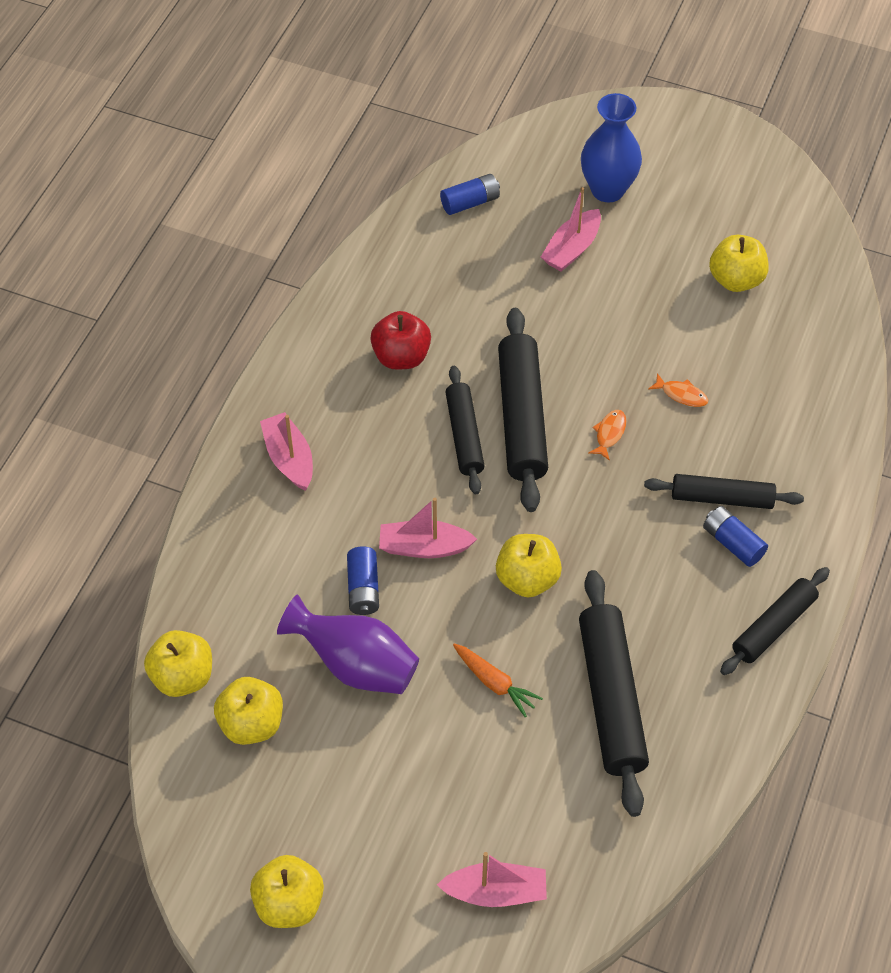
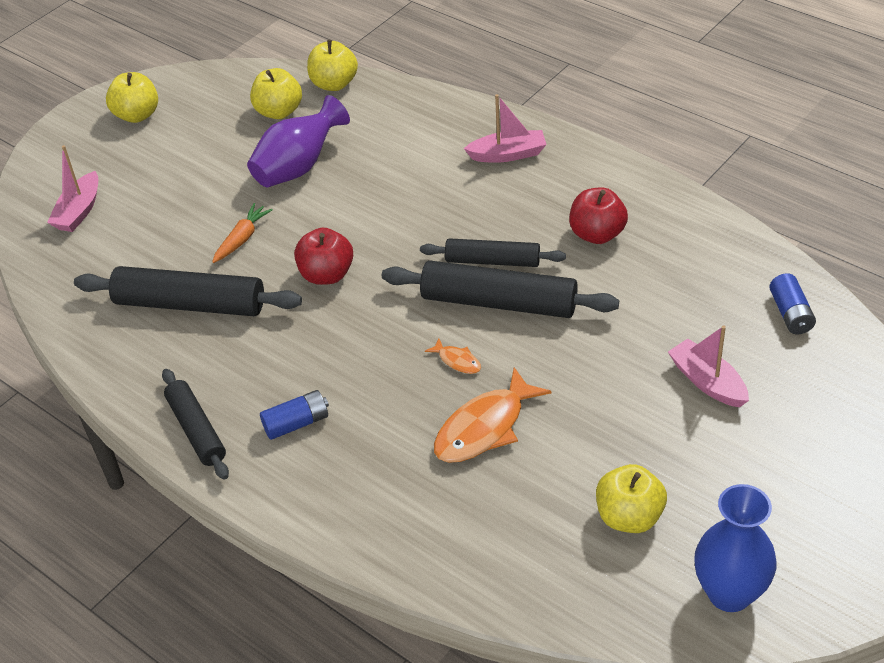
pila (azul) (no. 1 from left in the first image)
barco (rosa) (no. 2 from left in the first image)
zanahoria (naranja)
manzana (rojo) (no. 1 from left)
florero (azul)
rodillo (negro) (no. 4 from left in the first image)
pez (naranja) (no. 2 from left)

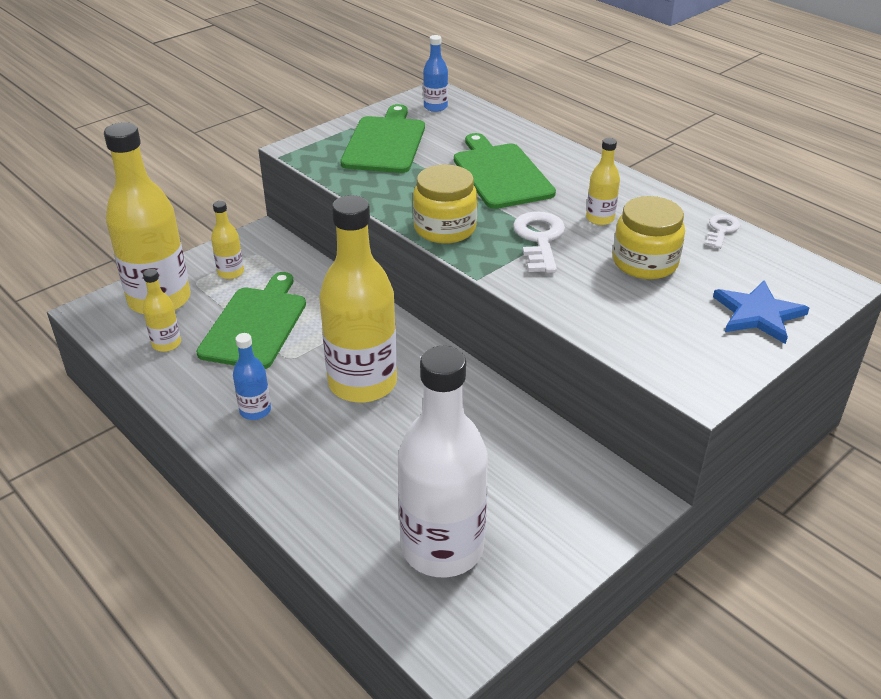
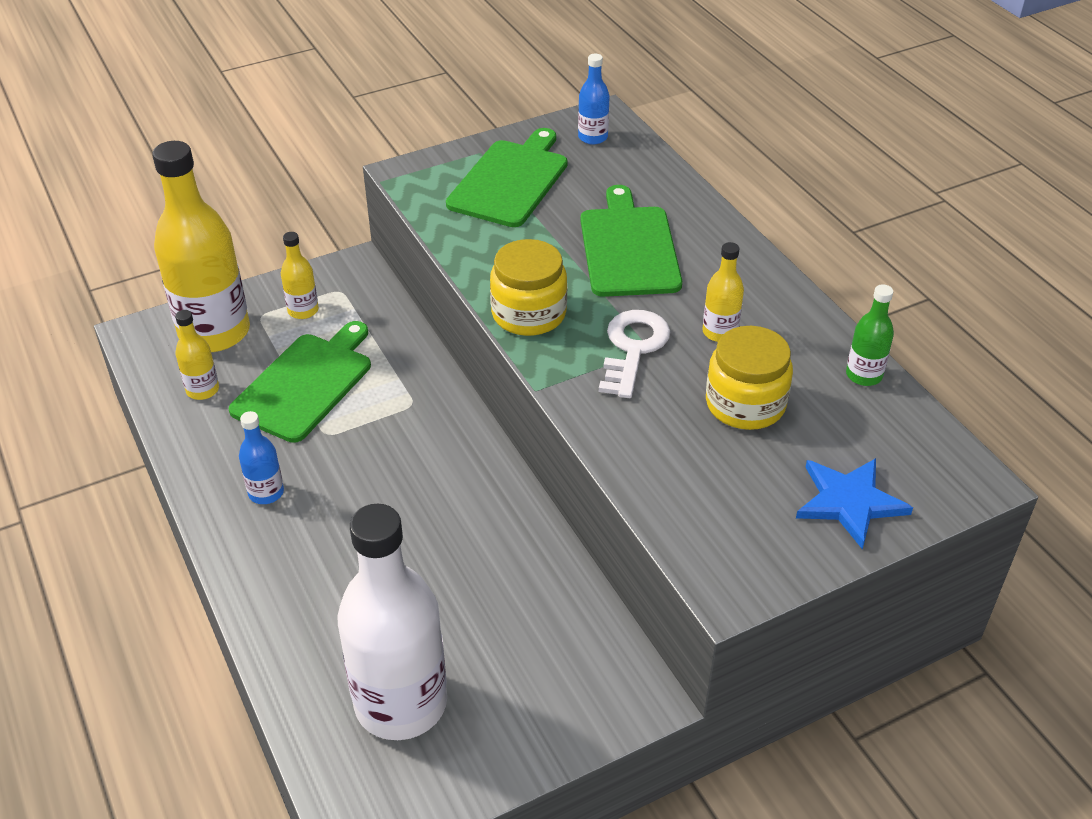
botella (amarillo) (no. 4 from left in the first image)
botella (verde)

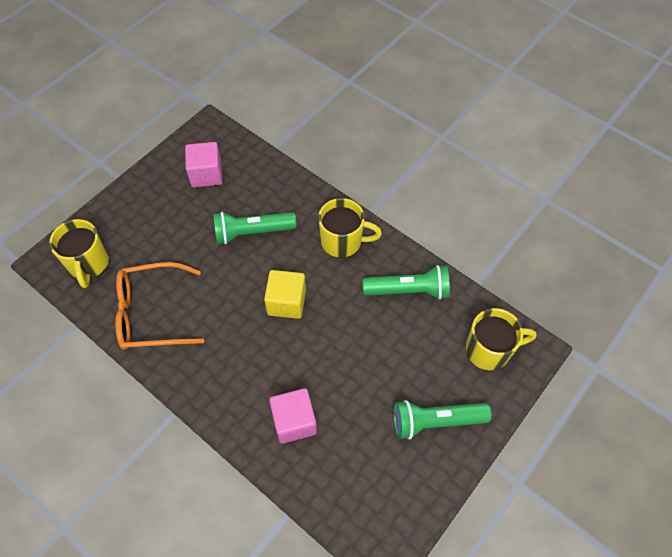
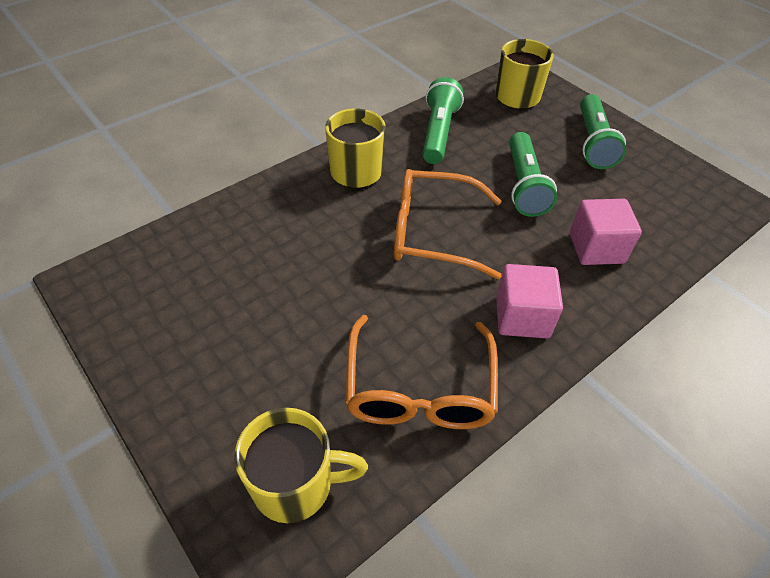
cubo (rosa) (no. 1 from left)
lámpara de mano (verde) (no. 2 from left)
gafas (naranja) (no. 2 from left)

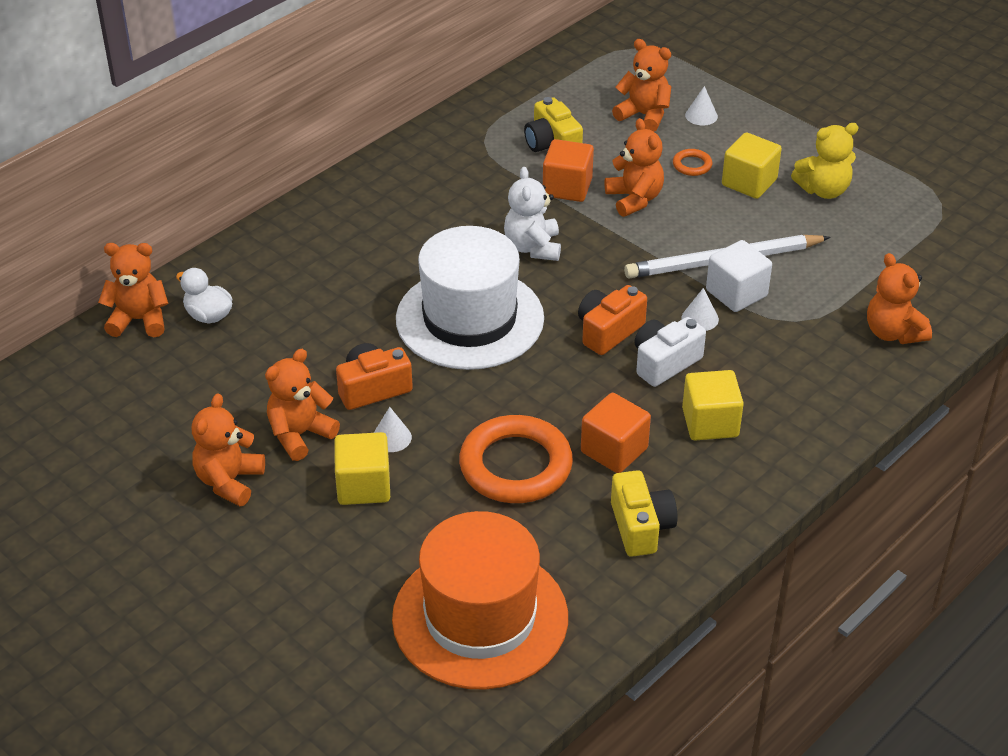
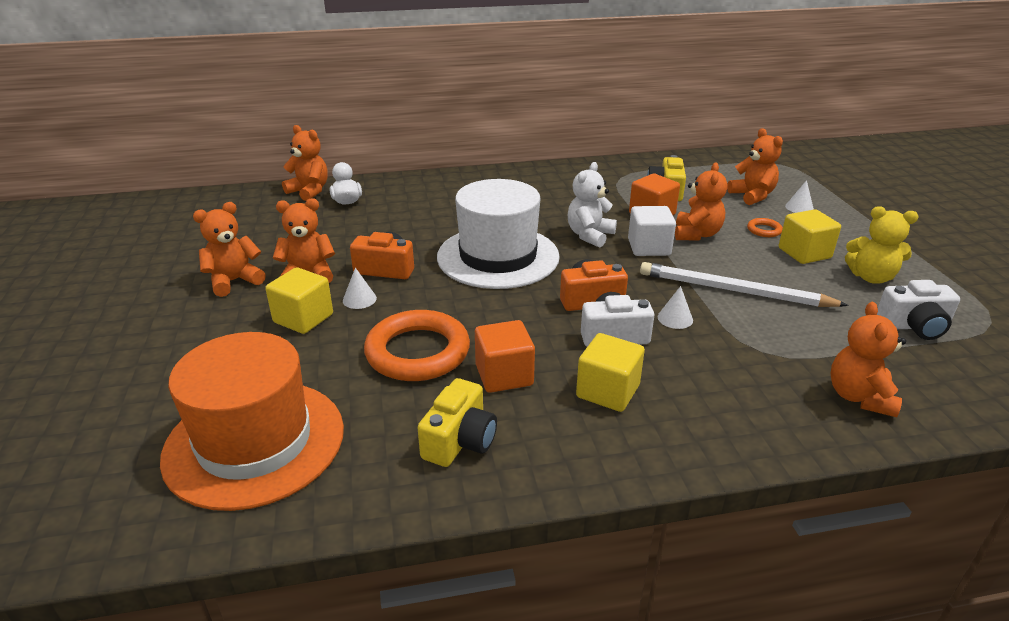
cubo (blanco)
cámara (blanco) (no. 2 from left)

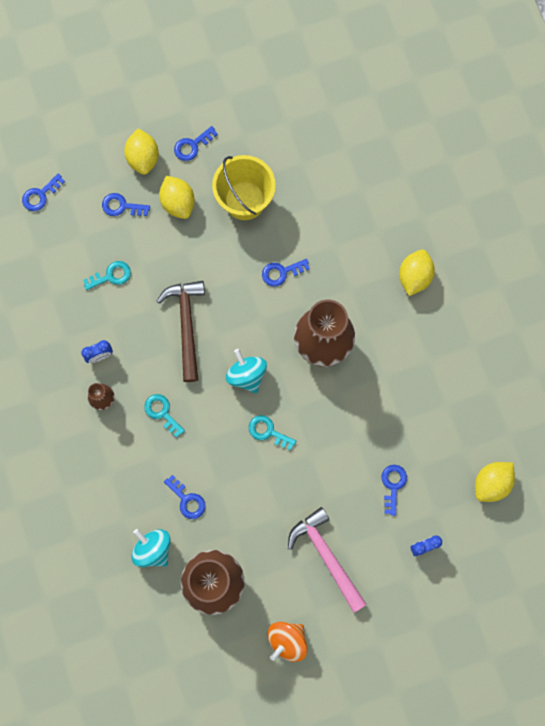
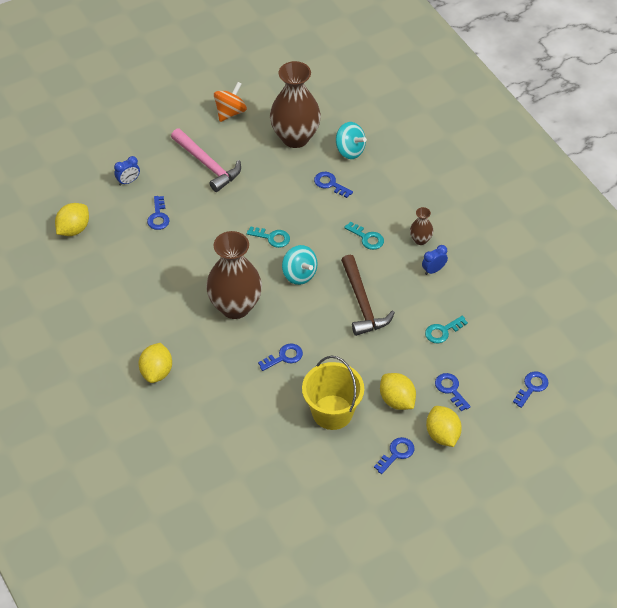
llave (azul) (no. 5 from left)

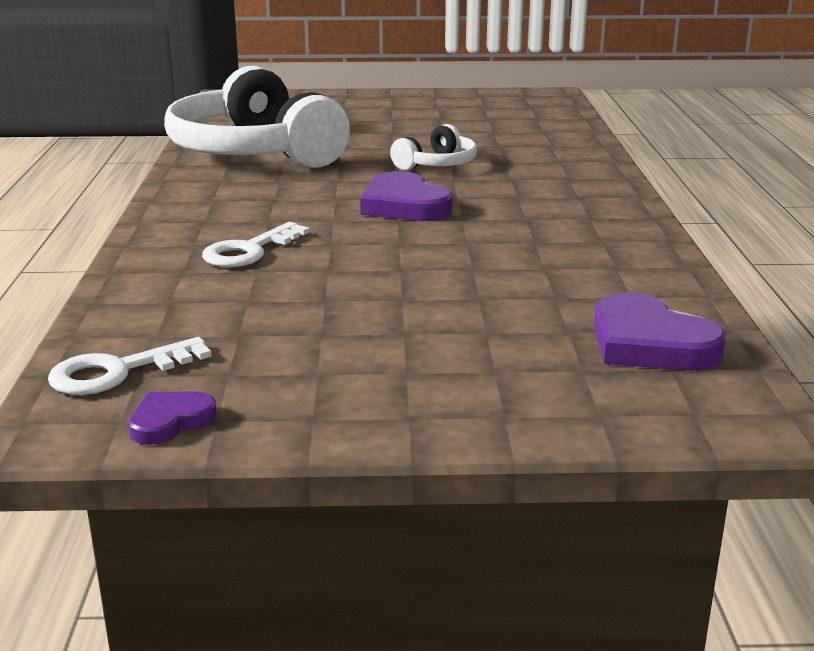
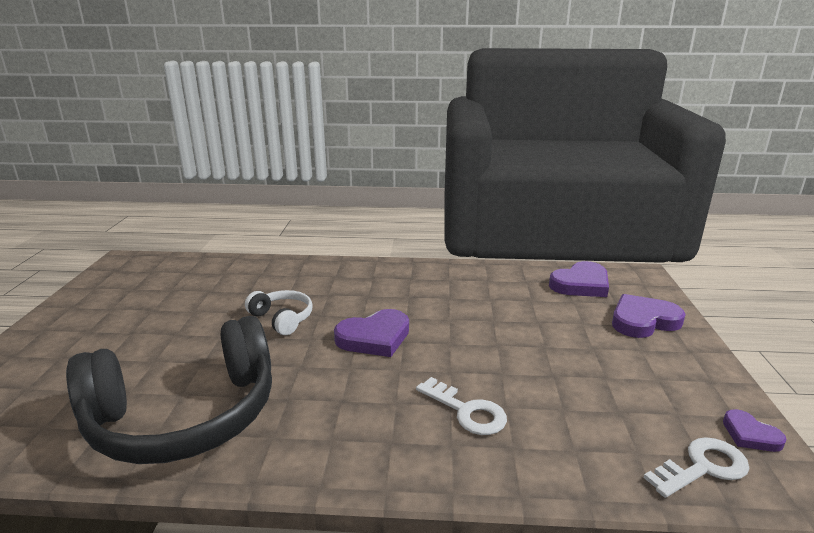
llave (blanco) (no. 2 from left)
auriculares (negro)
corazón (morado) (no. 3 from left)

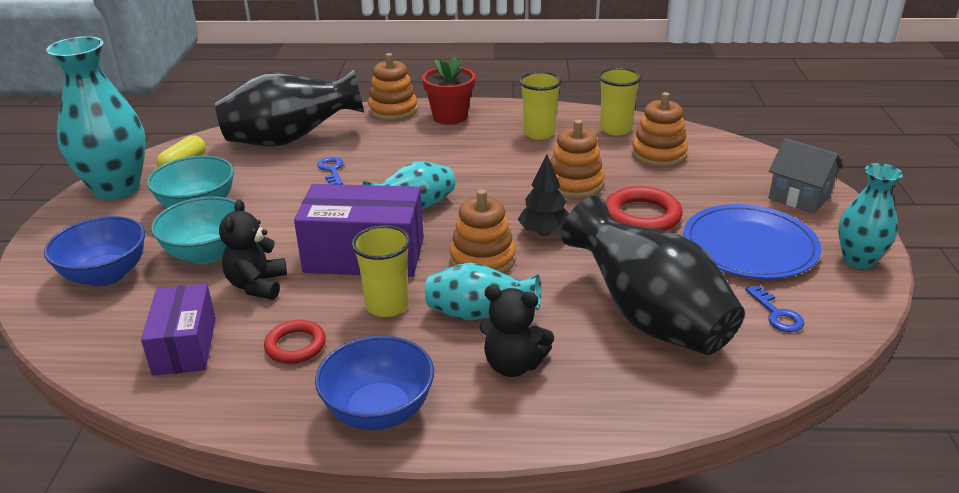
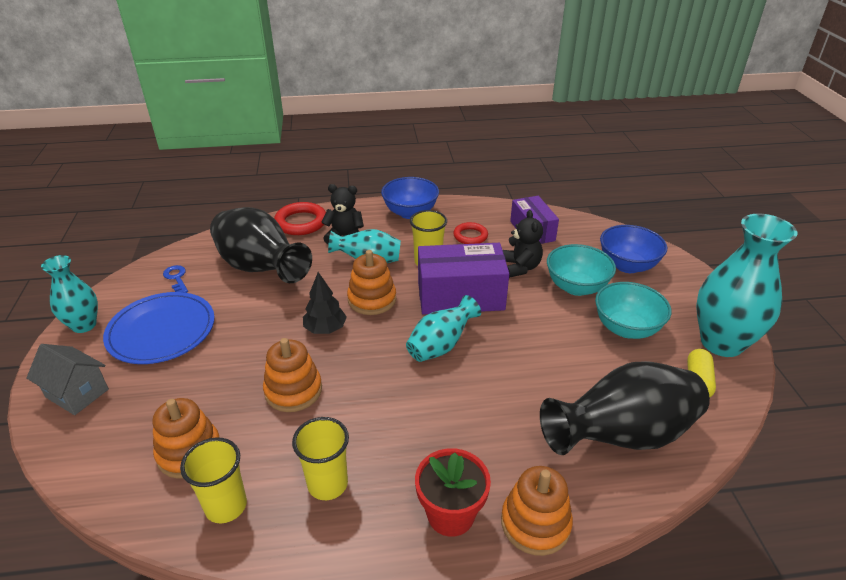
llave (azul) (no. 1 from left in the first image)
anillo (rojo) (no. 1 from left)

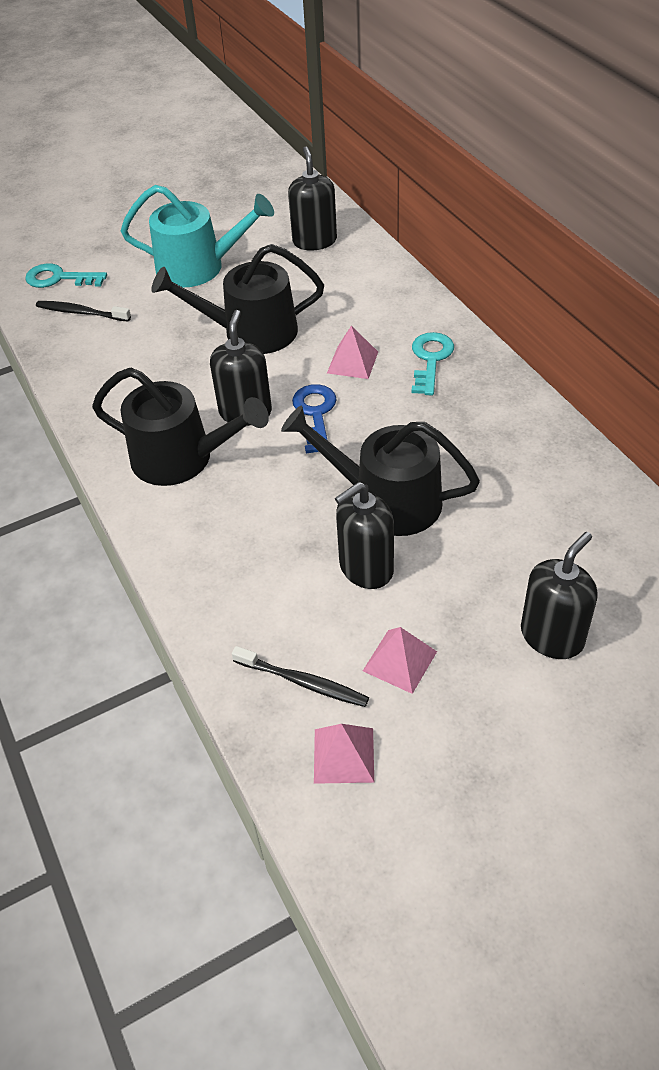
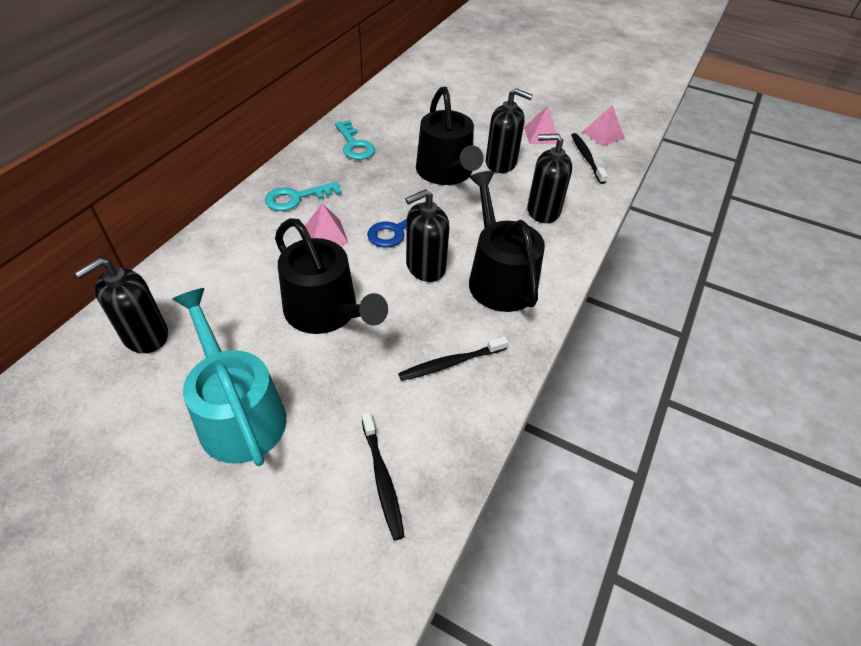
llave (turquesa) (no. 2 from left)
dispensador de jabón (negro) (no. 4 from left)
cepillo de dientes (negro) (no. 2 from left)

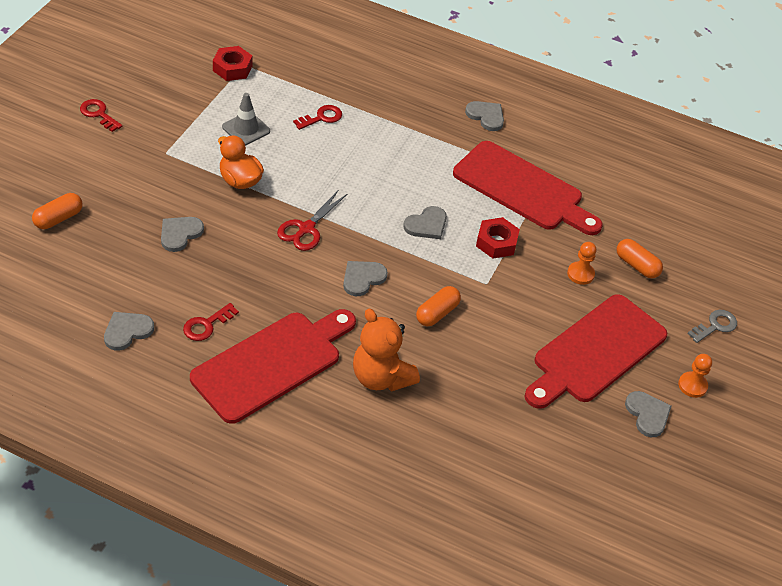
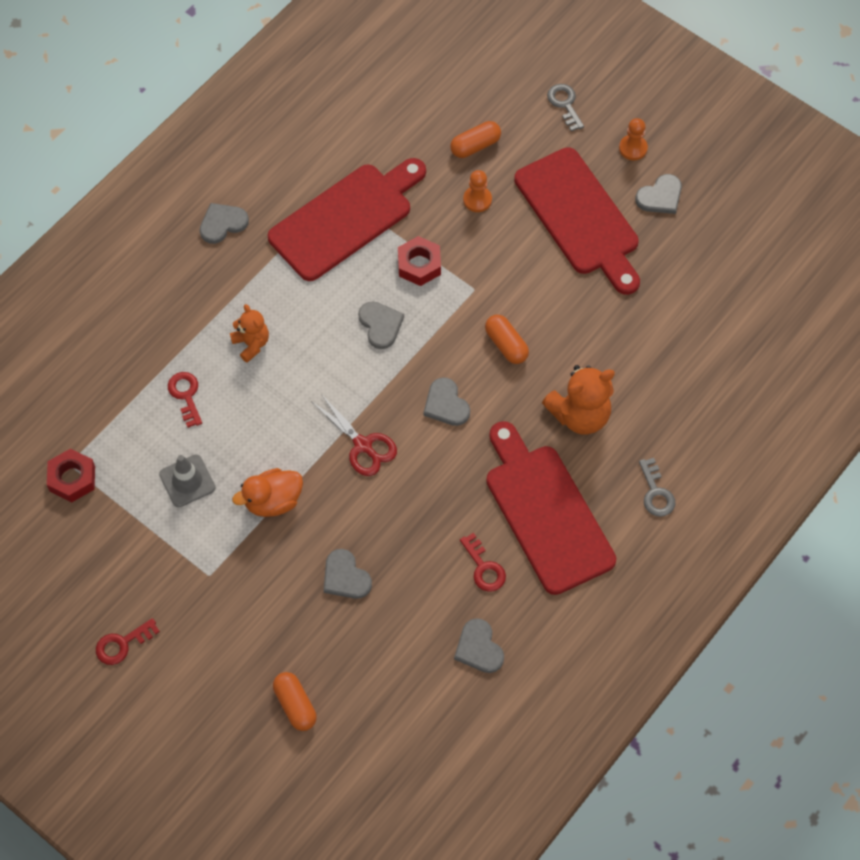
corazón (gris) (no. 6 from left)
osito (naranja) (no. 1 from left)
llave (gris) (no. 2 from left)

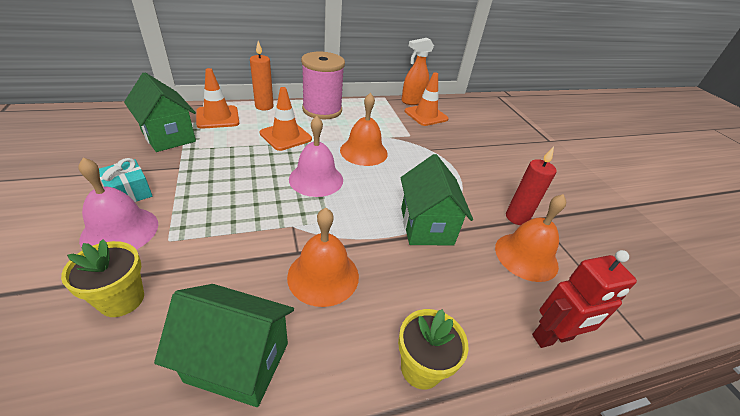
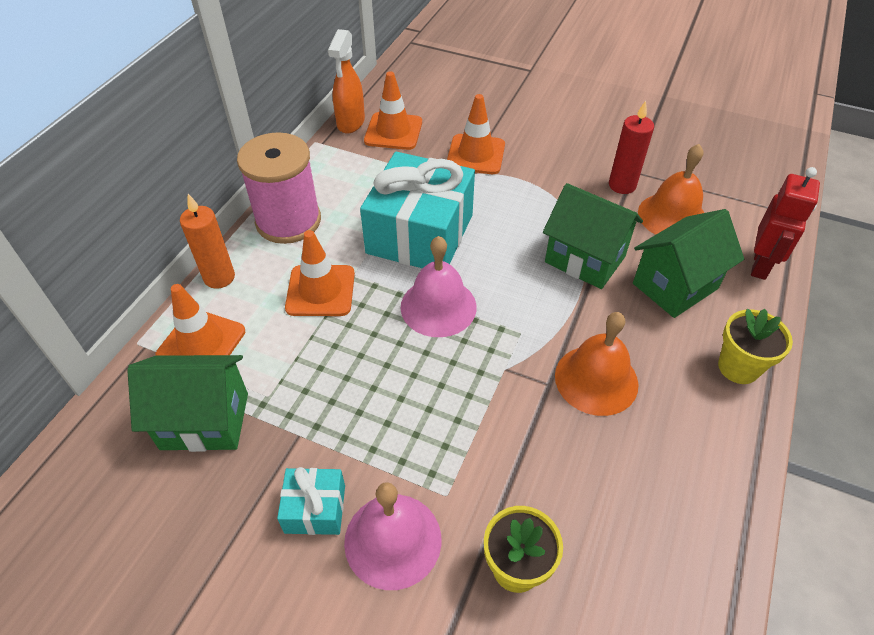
casa (verde) (no. 3 from left)
regalo (turquesa) (no. 2 from left)
cono de tráfico (naranja) (no. 4 from left)

